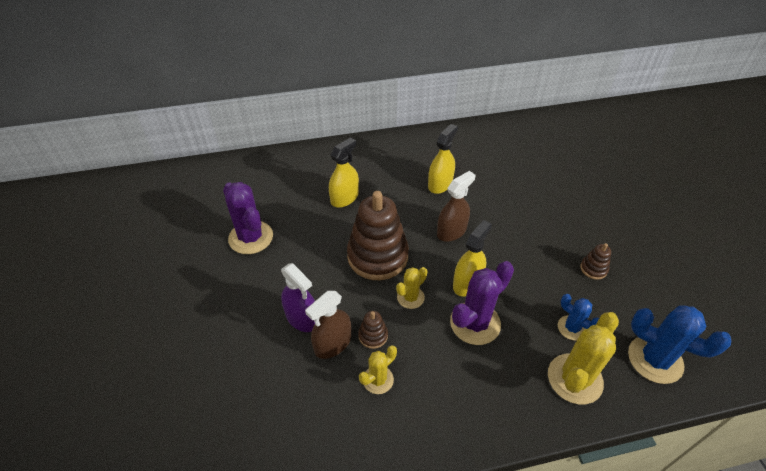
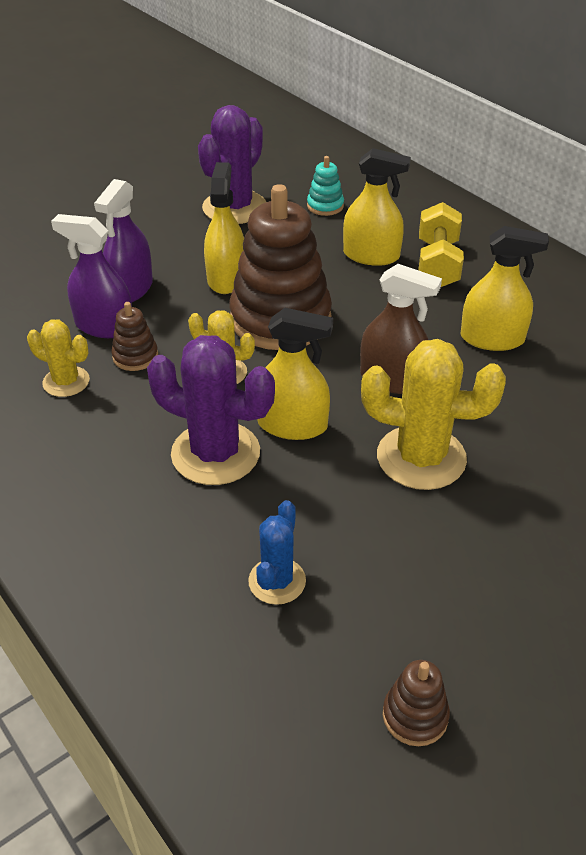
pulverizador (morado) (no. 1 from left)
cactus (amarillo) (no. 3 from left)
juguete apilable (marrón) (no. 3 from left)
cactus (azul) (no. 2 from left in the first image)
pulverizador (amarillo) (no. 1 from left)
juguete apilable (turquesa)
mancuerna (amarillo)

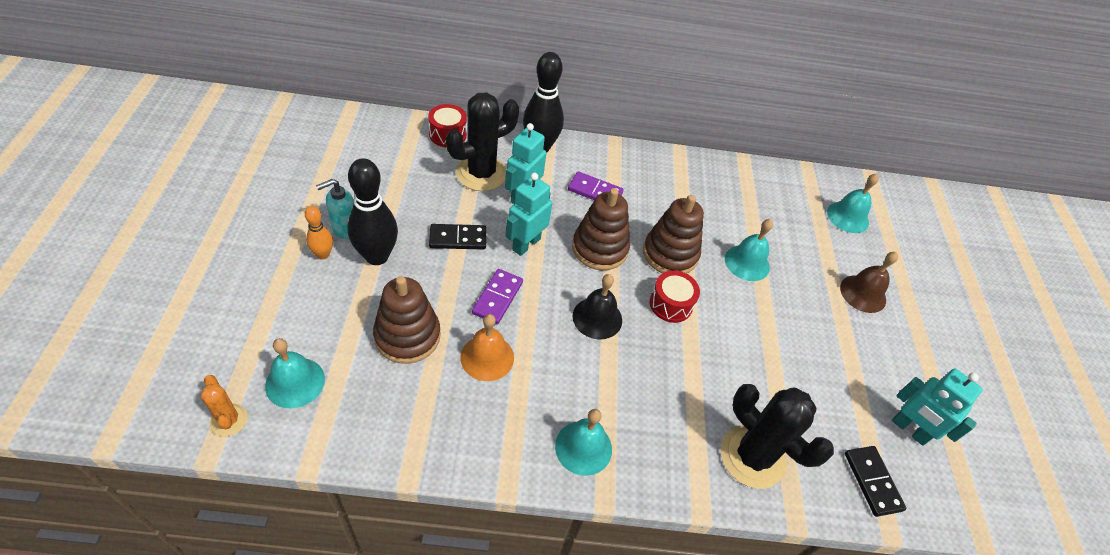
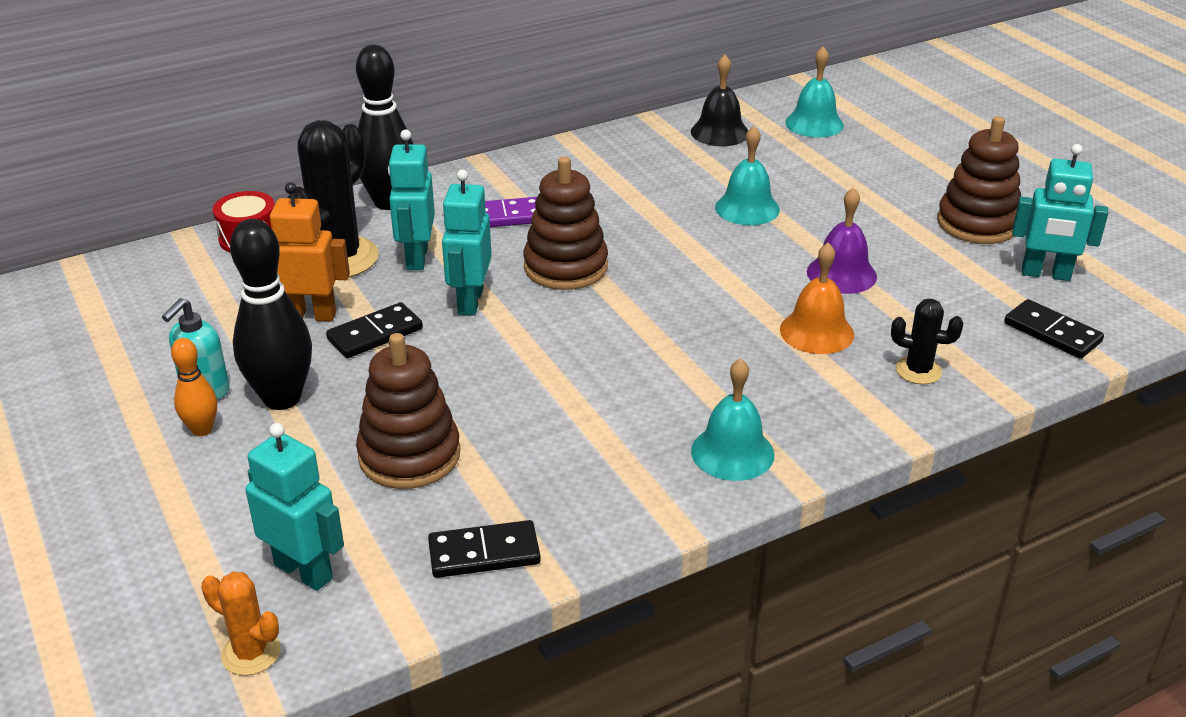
robot (turquesa) (no. 1 from left)
campana (naranja)
ficha de dominó (morado) (no. 1 from left in the first image)
campana (negro)
juguete apilable (marrón) (no. 3 from left)
tambor (rojo) (no. 2 from left in the first image)
cactus (negro) (no. 2 from left)
campana (marrón)
robot (naranja)
ficha de dominó (negro) (no. 2 from left)
campana (morado)

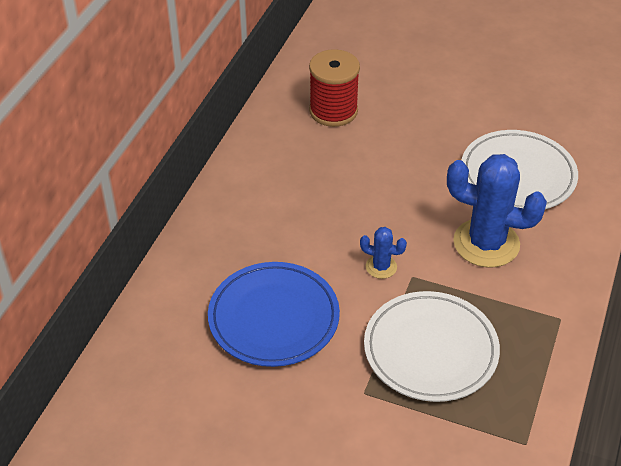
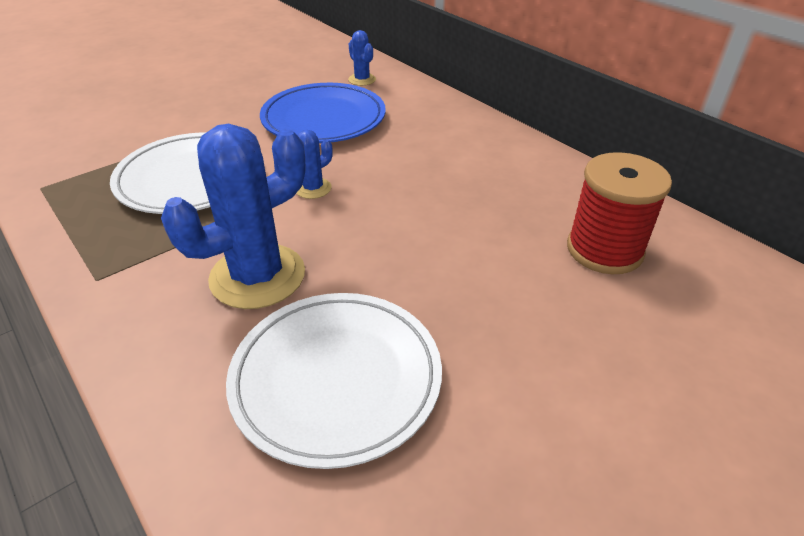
cactus (azul) (no. 3 from left)

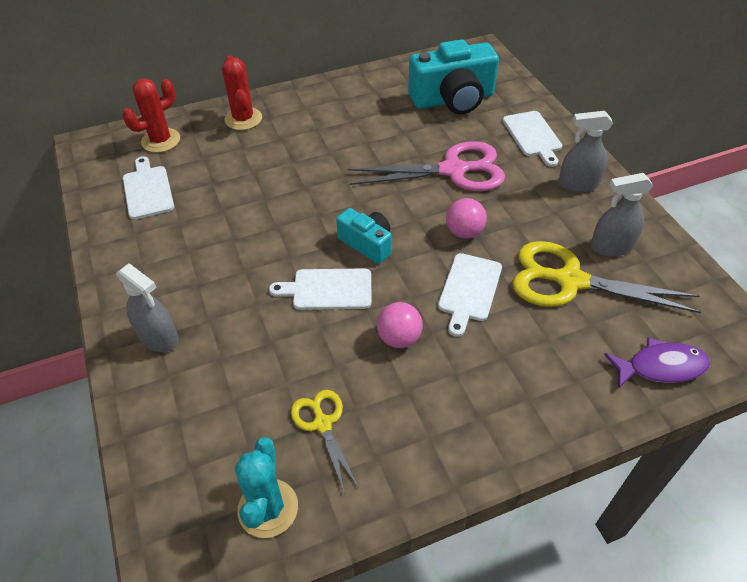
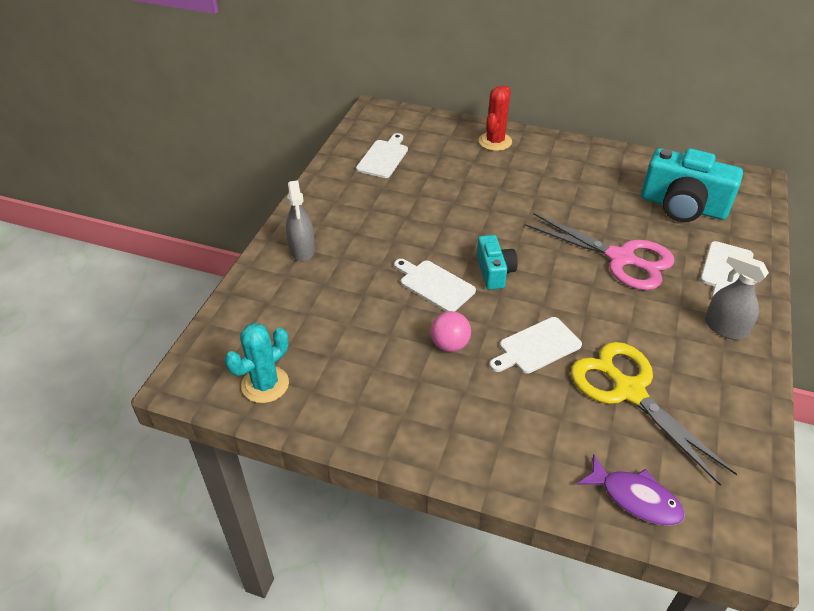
cactus (rojo) (no. 1 from left in the first image)
tijeras (amarillo) (no. 1 from left in the first image)
pelota (rosa) (no. 2 from left in the first image)
pulverizador (gris) (no. 3 from left in the first image)

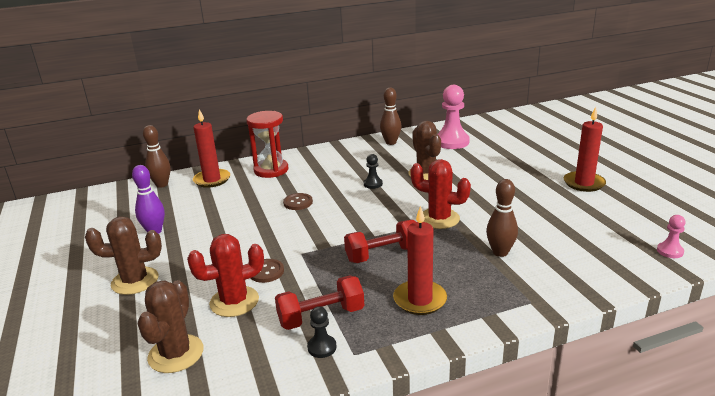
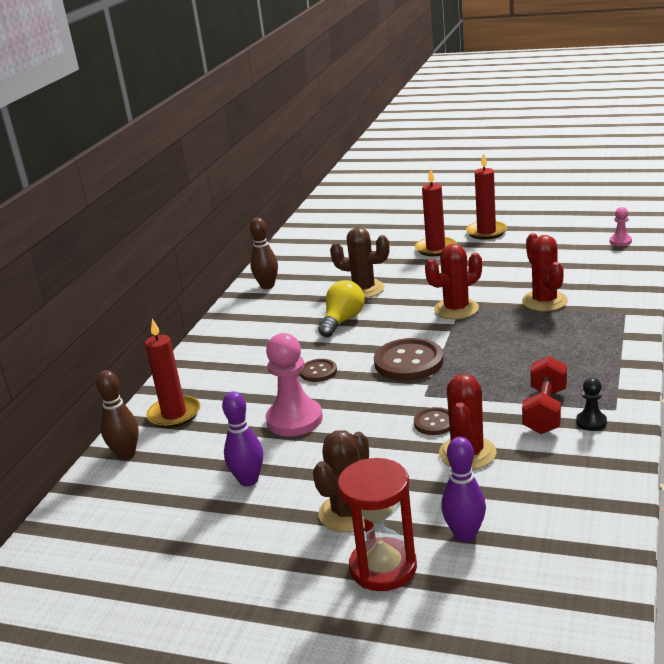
cactus (marrón) (no. 2 from left in the first image)
reloj de arena (rojo)
mancuerna (rojo) (no. 2 from left in the first image)
bombilla (amarillo)
vela (rojo) (no. 2 from left)
peón (rosa) (no. 1 from left)
cactus (rojo) (no. 3 from left)
botón (marrón) (no. 2 from left)
bolo (morado) (no. 2 from left)

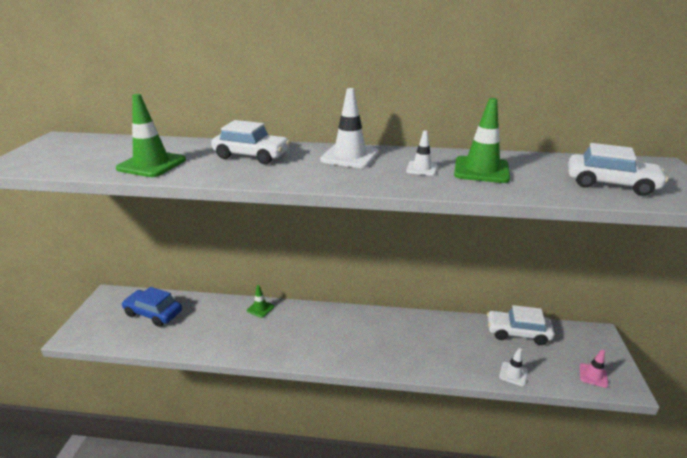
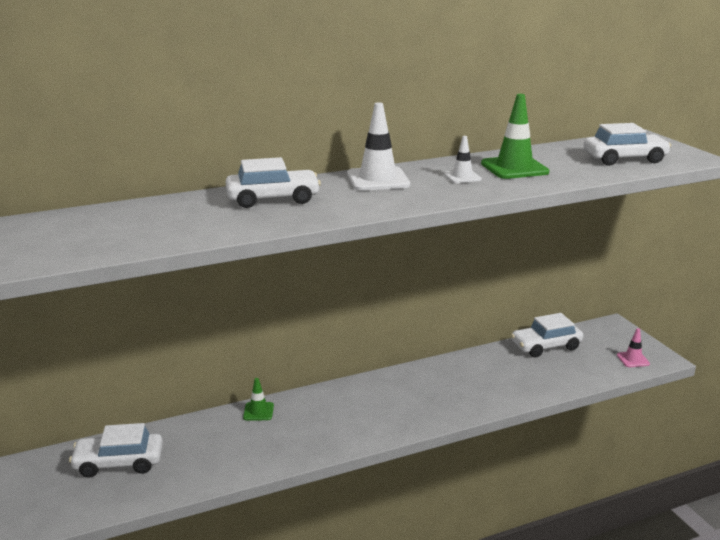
cono de tráfico (verde) (no. 1 from left in the first image)
coche (blanco) (no. 1 from left)
cono de tráfico (blanco) (no. 3 from left in the first image)

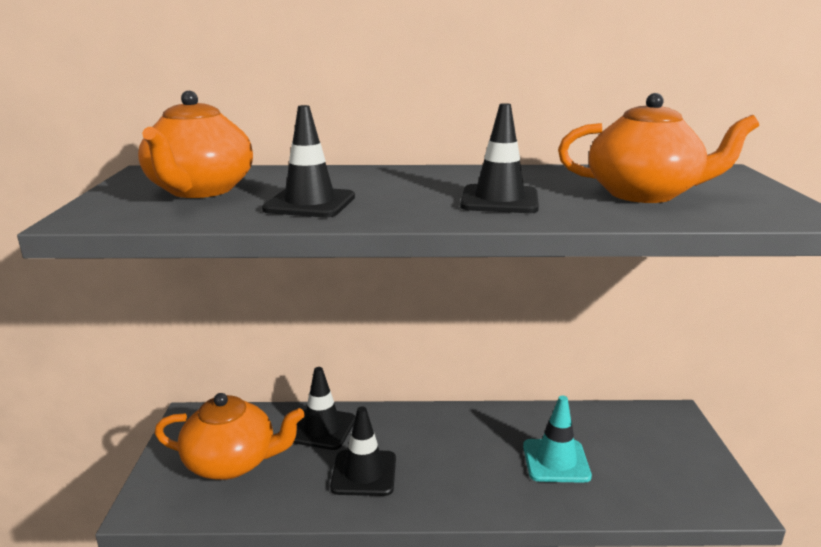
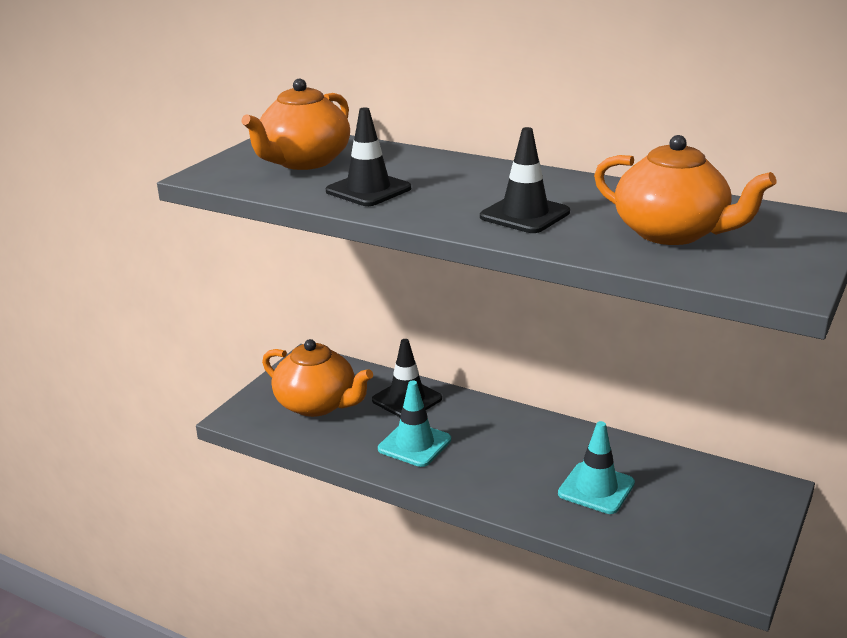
cono de tráfico (turquesa) (no. 1 from left)

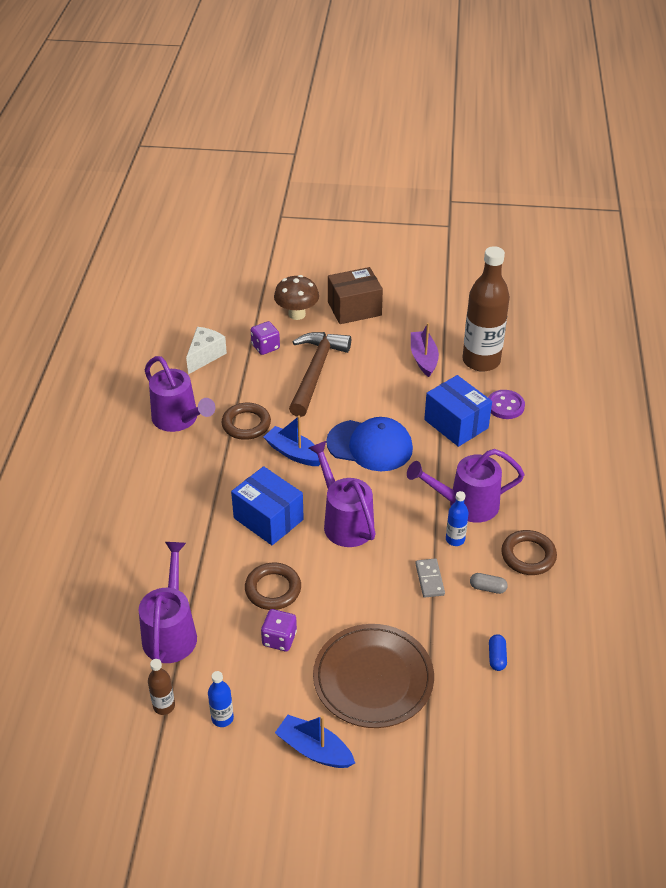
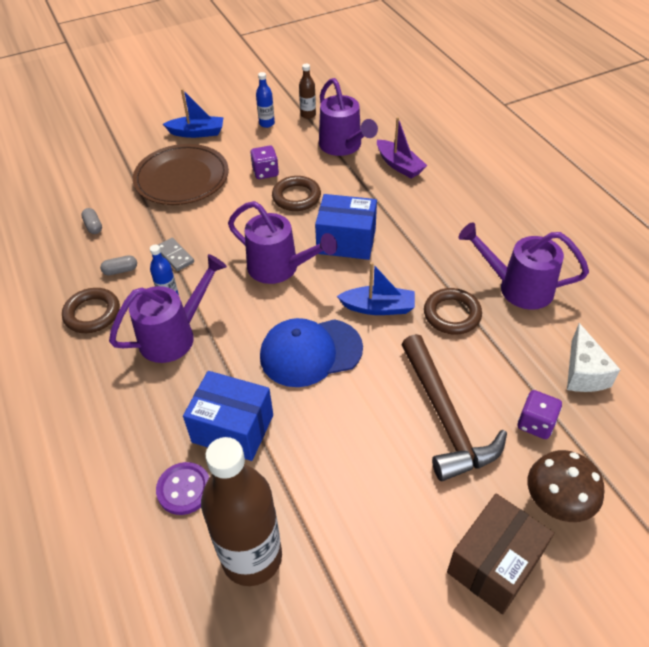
barco (morado)
cápsula (gris) (no. 1 from left)

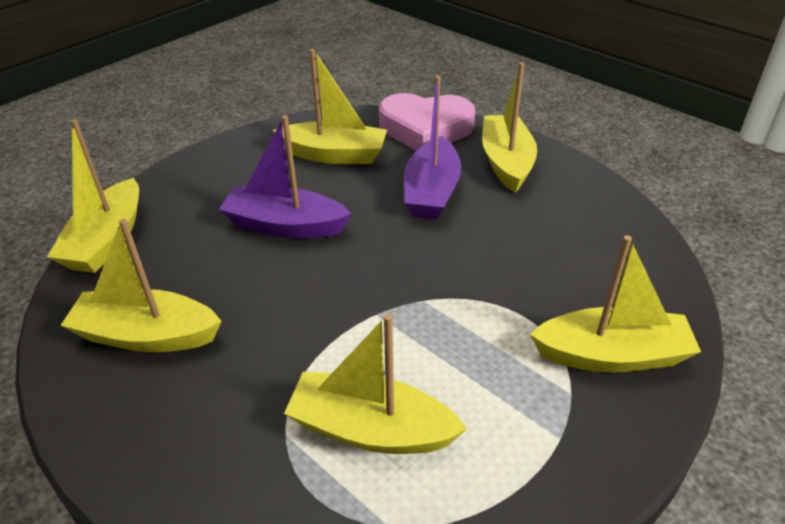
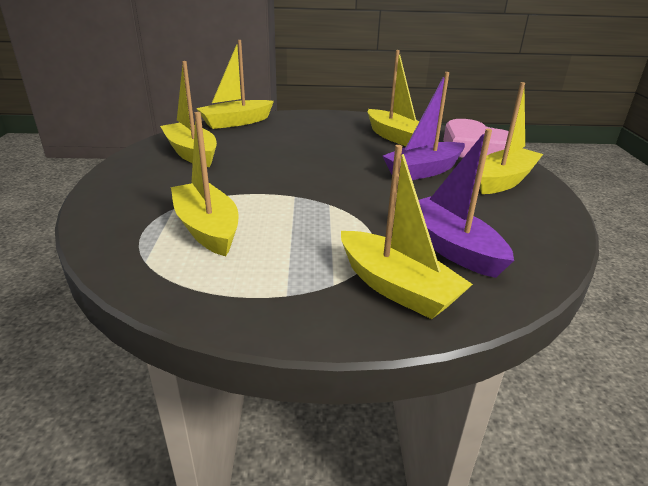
barco (morado) (no. 2 from left)

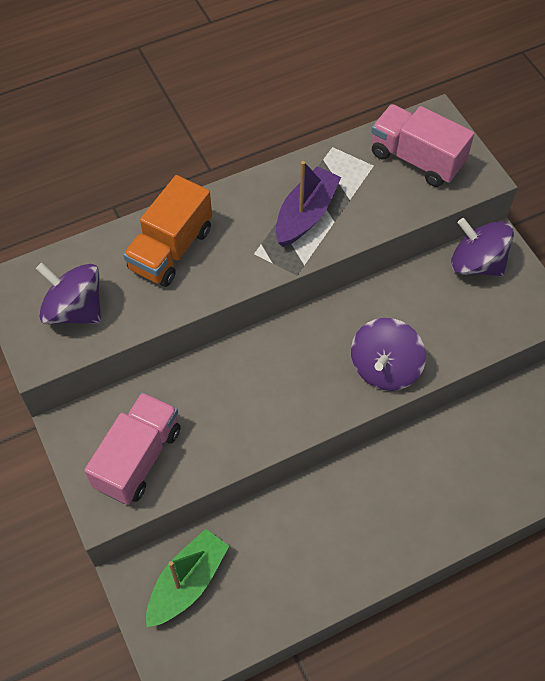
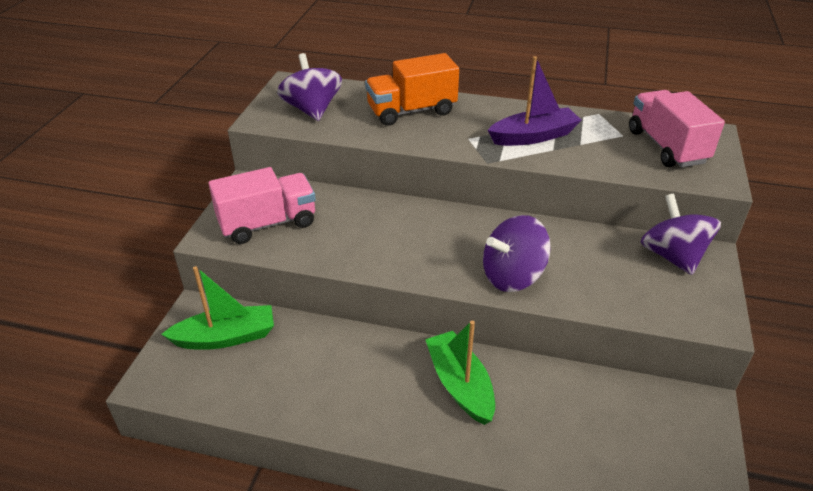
barco (verde) (no. 2 from left)

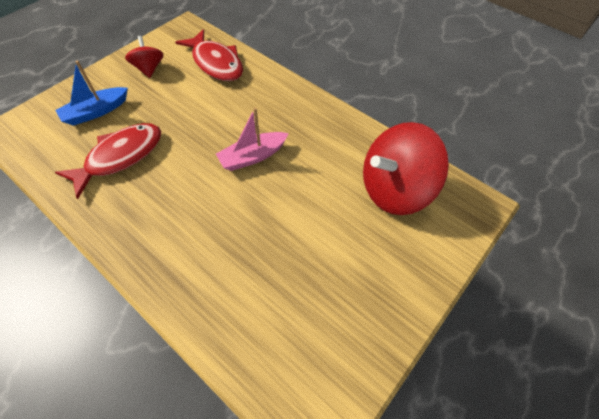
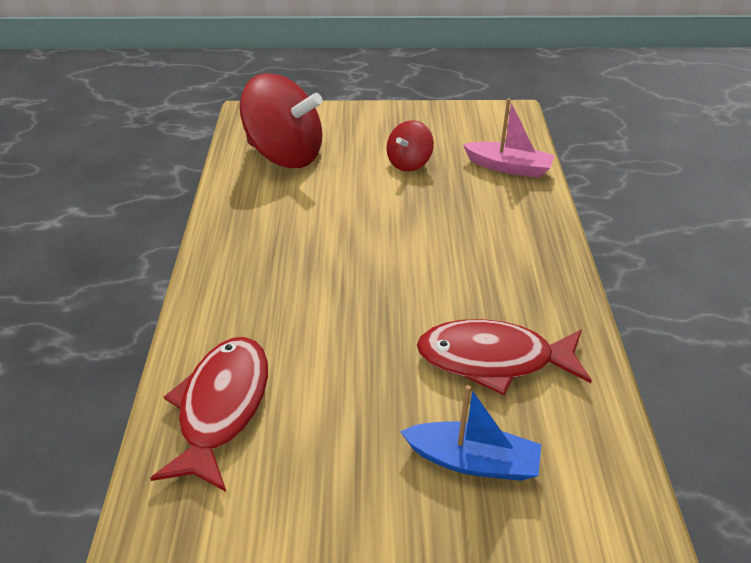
peonza (rojo) (no. 2 from left)
barco (rosa)

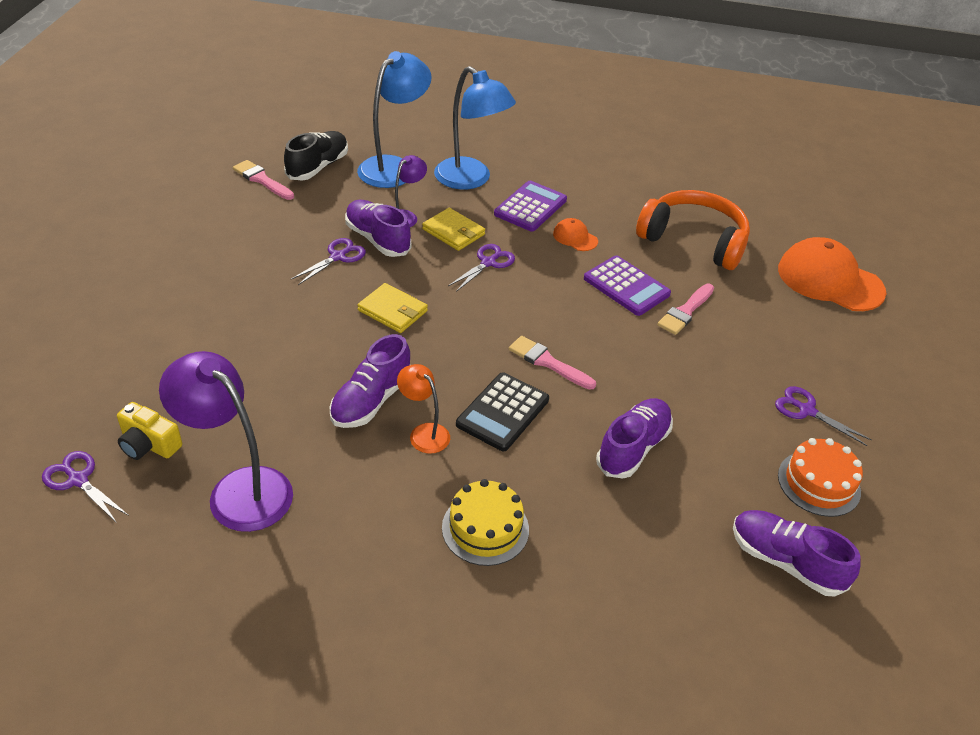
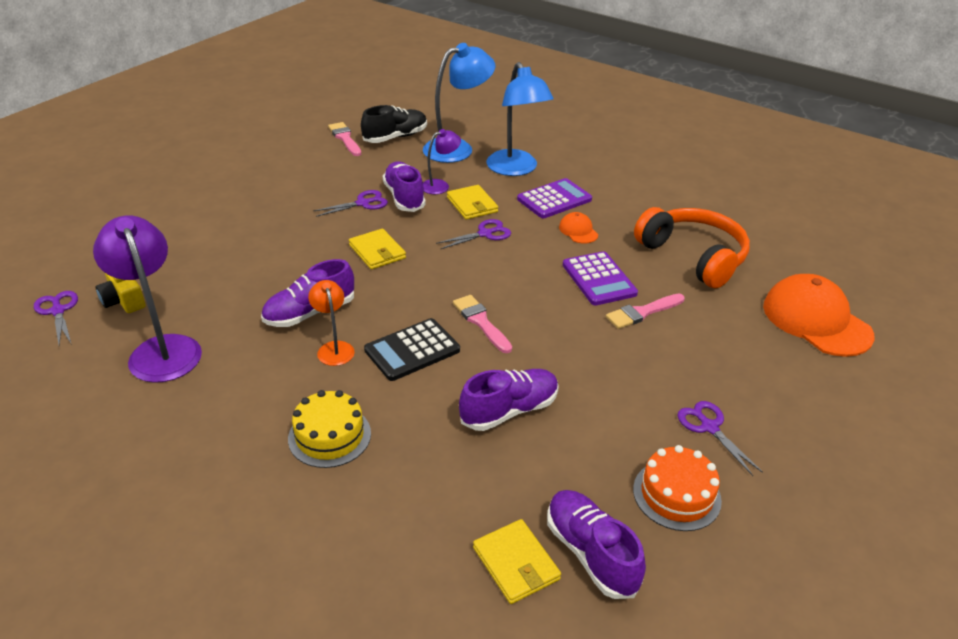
cartera (amarillo) (no. 3 from left)

